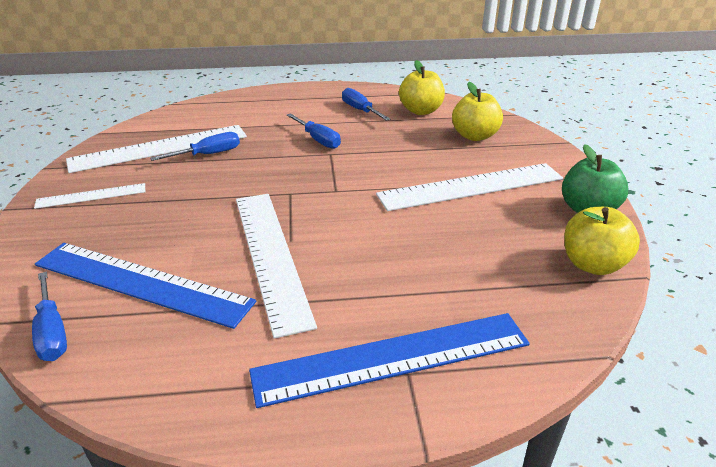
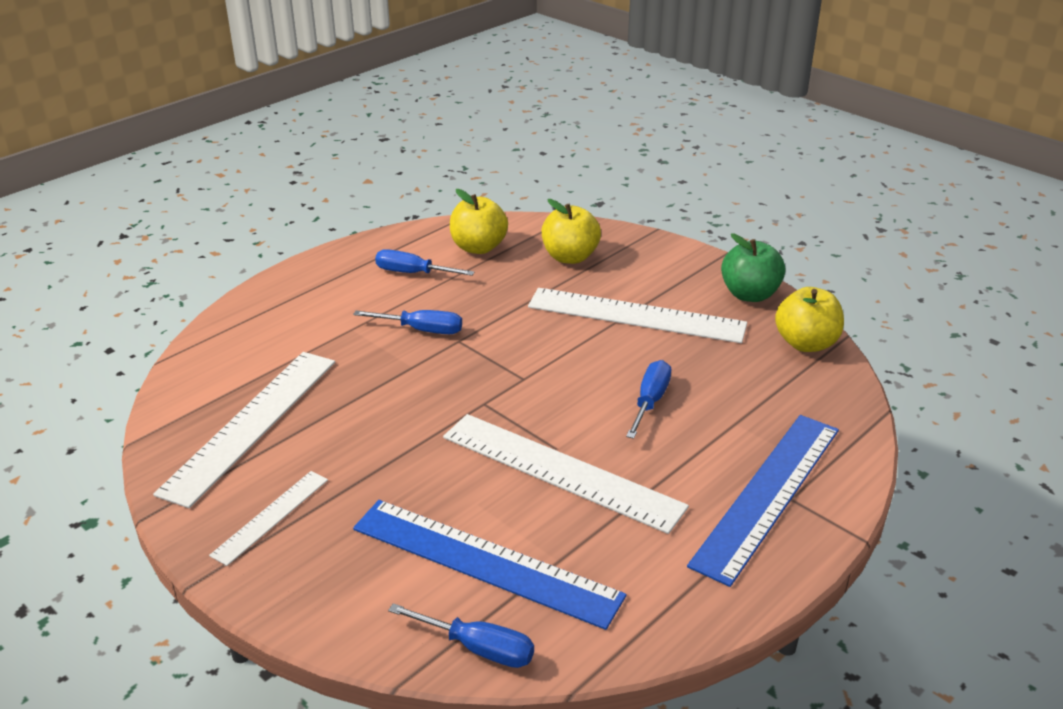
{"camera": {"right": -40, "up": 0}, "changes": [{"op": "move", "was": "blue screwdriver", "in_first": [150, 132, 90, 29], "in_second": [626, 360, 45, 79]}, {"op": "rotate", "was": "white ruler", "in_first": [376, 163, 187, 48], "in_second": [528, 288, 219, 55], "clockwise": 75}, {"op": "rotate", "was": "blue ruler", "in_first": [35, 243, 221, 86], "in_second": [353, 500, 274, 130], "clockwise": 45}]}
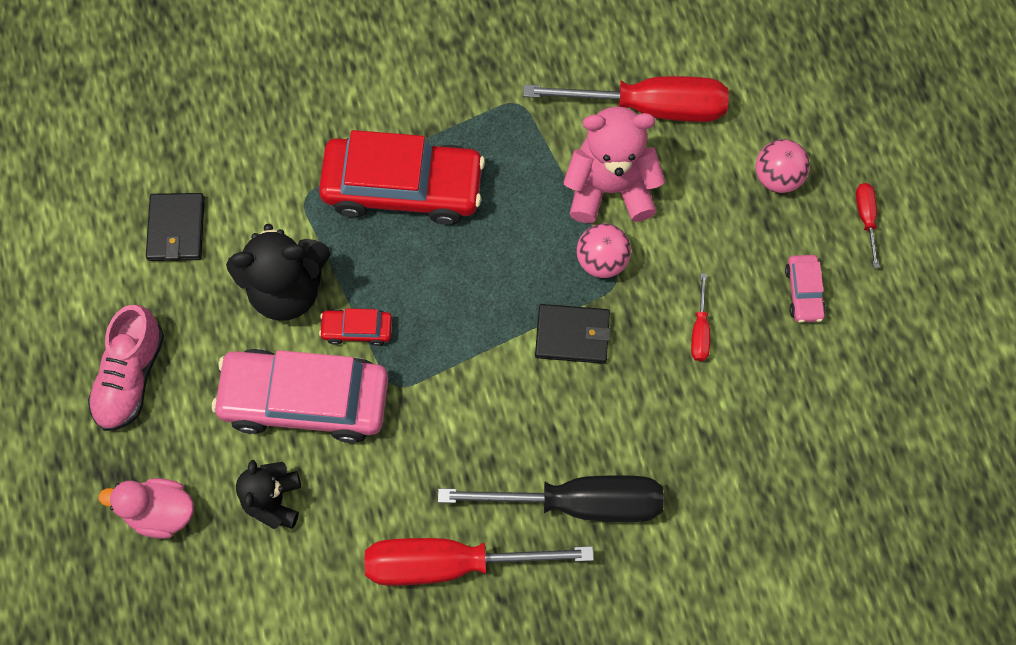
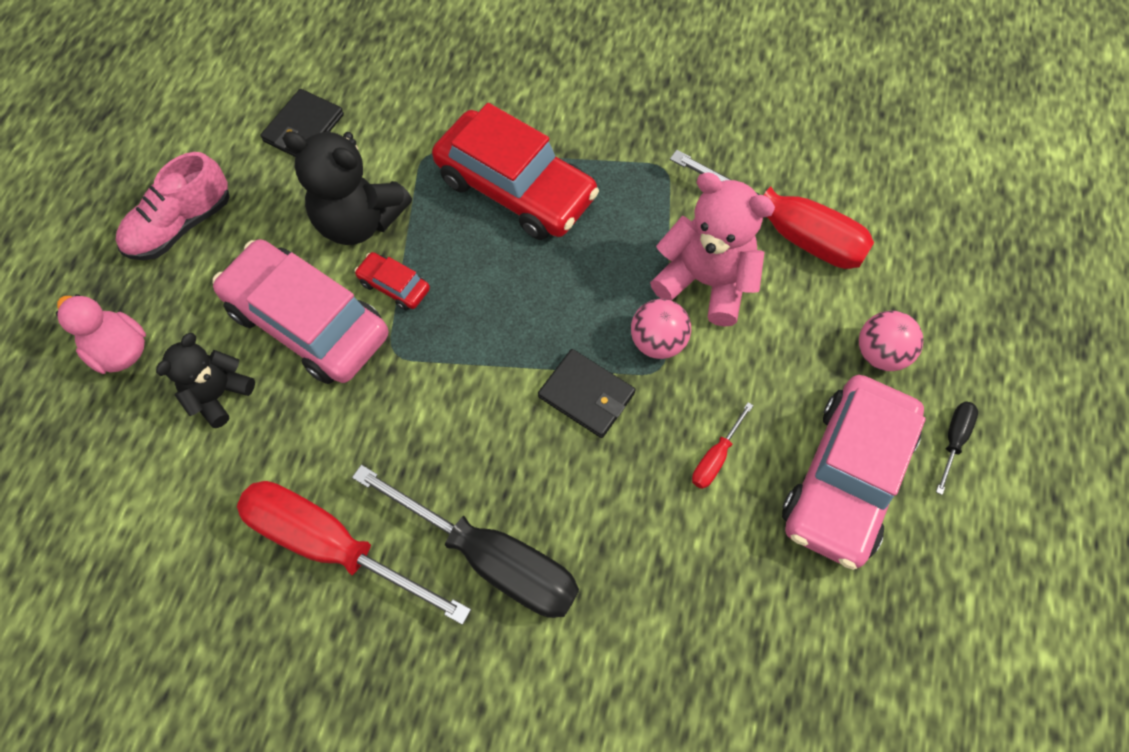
{"camera": {"right": 30, "up": -5}, "changes": [{"op": "recolor", "was": "red screwdriver", "now": "black screwdriver", "in_first": [856, 183, 23, 85], "in_second": [936, 401, 42, 94]}, {"op": "resize", "was": "pink car", "in_first": [785, 255, 41, 68], "in_second": [782, 375, 144, 195], "ratio": 2.32}]}
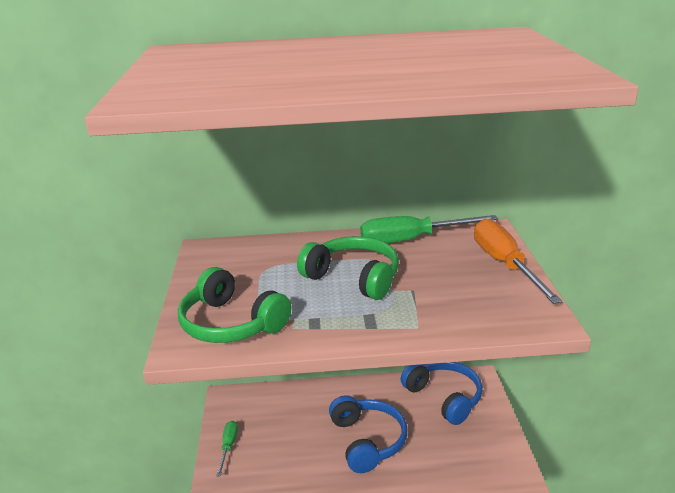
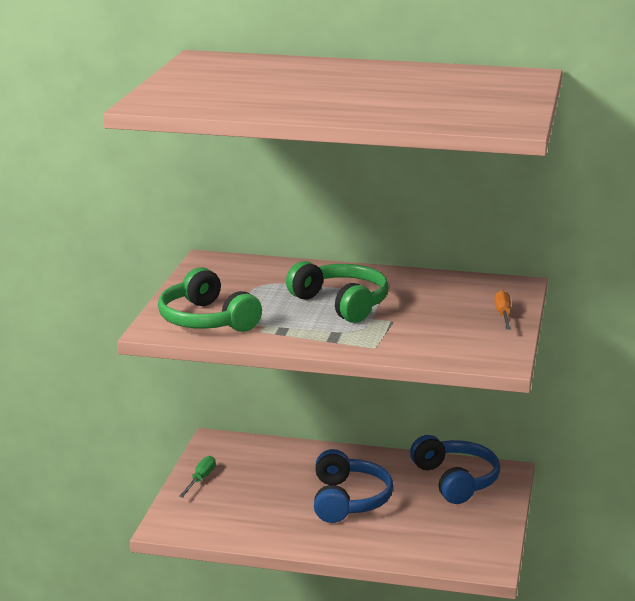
{"camera": {"right": 15, "up": -5}, "changes": [{"op": "delete", "was": "green screwdriver", "in_first": [360, 215, 138, 29]}, {"op": "resize", "was": "orange screwdriver", "in_first": [474, 219, 89, 85], "in_second": [494, 290, 17, 40], "ratio": 0.51}]}
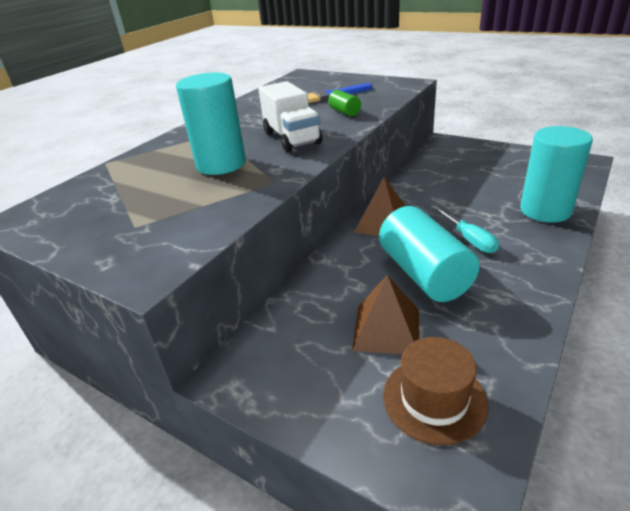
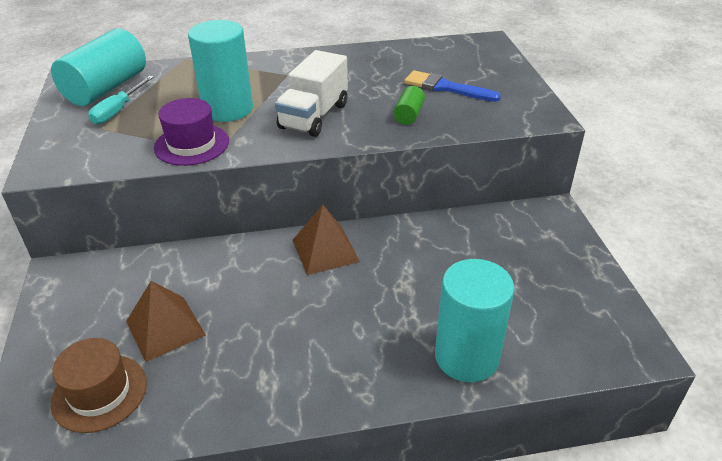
{"camera": {"right": 45, "up": 5}, "changes": [{"op": "move", "was": "turquoise screwdriver", "in_first": [430, 205, 69, 48], "in_second": [88, 76, 66, 48]}, {"op": "move", "was": "turquoise cylinder", "in_first": [379, 206, 101, 96], "in_second": [51, 28, 95, 78]}, {"op": "insert", "now": "purple hat", "in_second": [154, 98, 75, 68]}]}
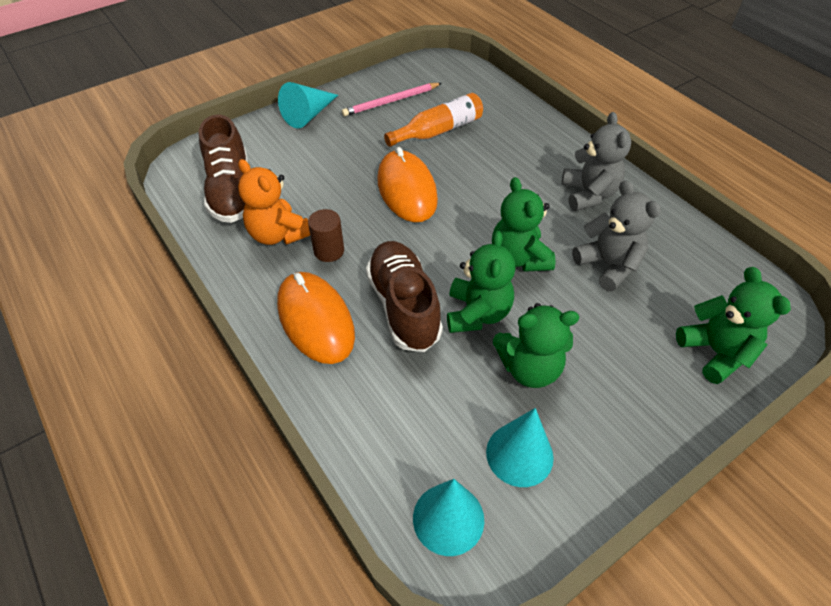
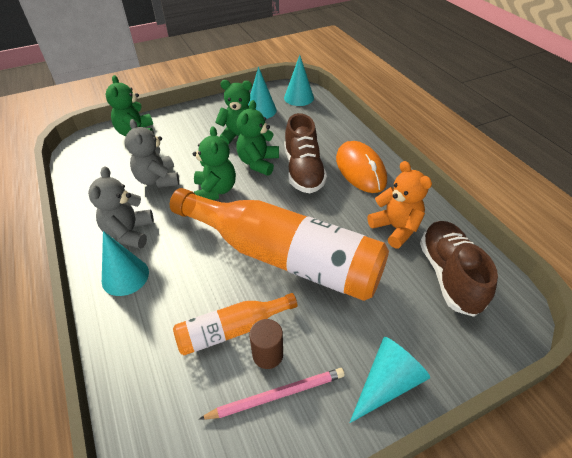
{"camera": {"right": -170, "up": -5}, "changes": [{"op": "replace", "was": "orange mouse", "now": "orange bottle", "in_first": [377, 147, 61, 75], "in_second": [170, 188, 219, 113]}, {"op": "move", "was": "brown cylinder", "in_first": [308, 209, 36, 53], "in_second": [249, 319, 34, 50]}, {"op": "insert", "now": "turquoise cone", "in_second": [102, 231, 47, 65]}]}
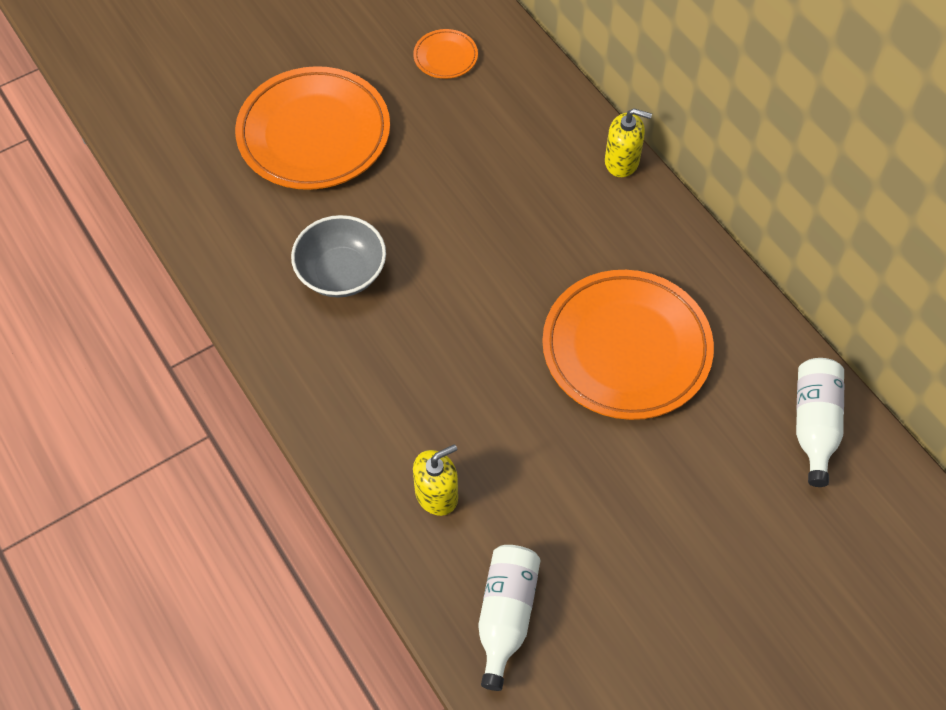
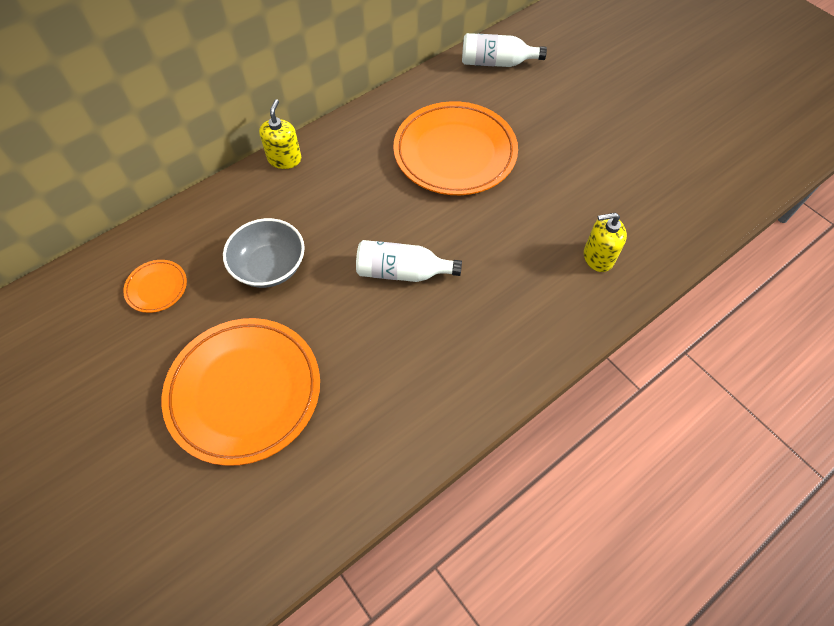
{"camera": {"right": -95, "up": 0}, "changes": [{"op": "move", "was": "grey bowl", "in_first": [291, 215, 95, 83], "in_second": [223, 218, 82, 70]}, {"op": "rotate", "was": "yellow soap dispenser", "in_first": [413, 444, 45, 72], "in_second": [584, 213, 43, 59], "clockwise": -60}, {"op": "move", "was": "white bottle", "in_first": [478, 545, 63, 146], "in_second": [356, 240, 106, 42]}]}
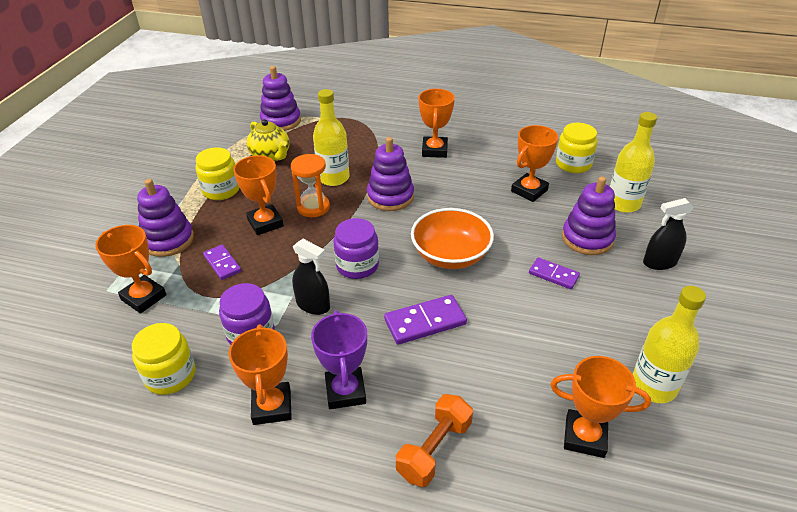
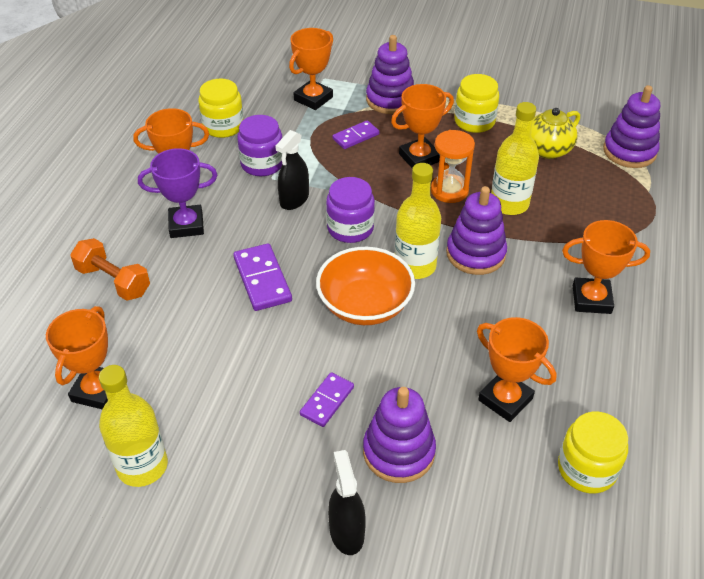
{"camera": {"right": 90, "up": 5}, "changes": [{"op": "move", "was": "yellow bottle", "in_first": [610, 112, 47, 101], "in_second": [395, 163, 46, 116]}]}
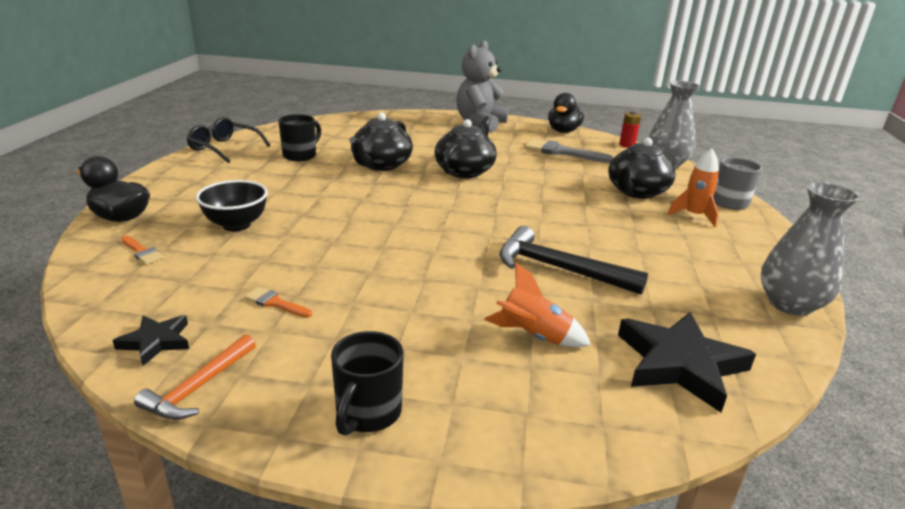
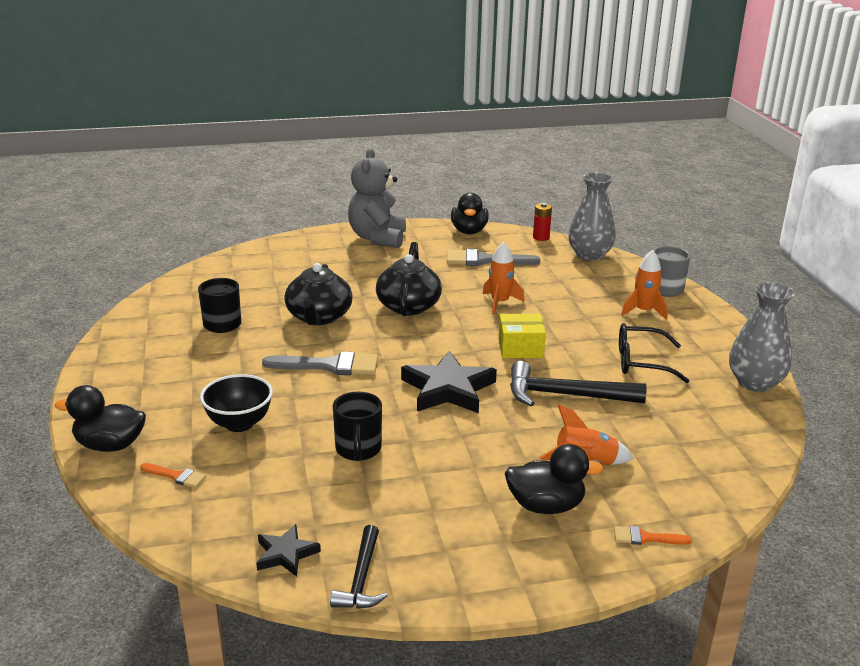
{"camera": {"right": -20, "up": 0}, "changes": [{"op": "move", "was": "black glasses", "in_first": [187, 117, 83, 46], "in_second": [619, 323, 70, 60]}, {"op": "delete", "was": "black teapot", "in_first": [608, 138, 67, 61]}, {"op": "move", "was": "orange brush", "in_first": [244, 287, 68, 31], "in_second": [614, 526, 78, 19]}, {"op": "move", "was": "black star", "in_first": [618, 312, 138, 101], "in_second": [401, 350, 96, 63]}, {"op": "move", "was": "black mug", "in_first": [331, 331, 73, 105], "in_second": [333, 392, 49, 69]}, {"op": "recolor", "was": "orange hammer", "now": "black hammer", "in_first": [134, 334, 122, 86], "in_second": [330, 525, 58, 84]}, {"op": "insert", "now": "orange rocket", "in_second": [483, 242, 42, 72]}, {"op": "insert", "now": "yellow box", "in_second": [498, 314, 48, 44]}, {"op": "insert", "now": "grey brush", "in_second": [262, 352, 116, 23]}, {"op": "insert", "now": "black duck", "in_second": [505, 444, 98, 70]}]}
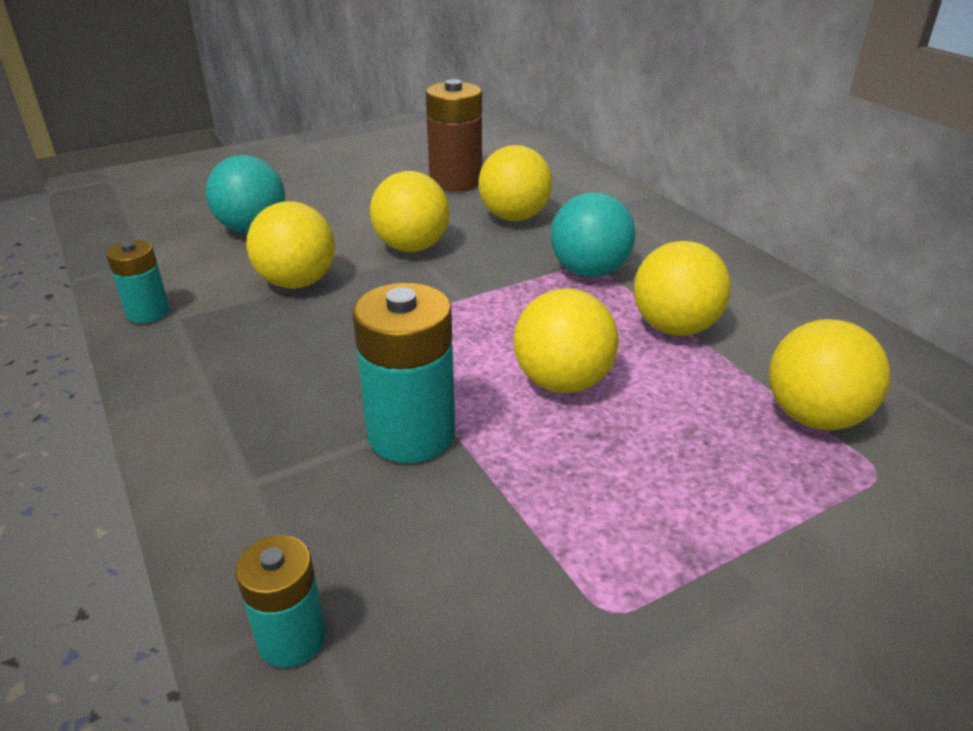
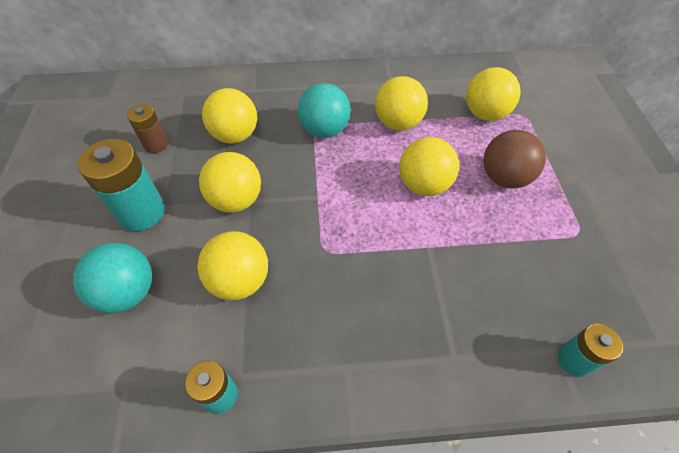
{"camera": {"right": -65, "up": 20}, "changes": [{"op": "resize", "was": "brown battery", "in_first": [426, 79, 56, 112], "in_second": [127, 104, 41, 49], "ratio": 0.58}, {"op": "move", "was": "turquoise battery", "in_first": [352, 282, 103, 181], "in_second": [77, 139, 88, 92]}, {"op": "insert", "now": "brown ball", "in_second": [483, 130, 63, 58]}]}
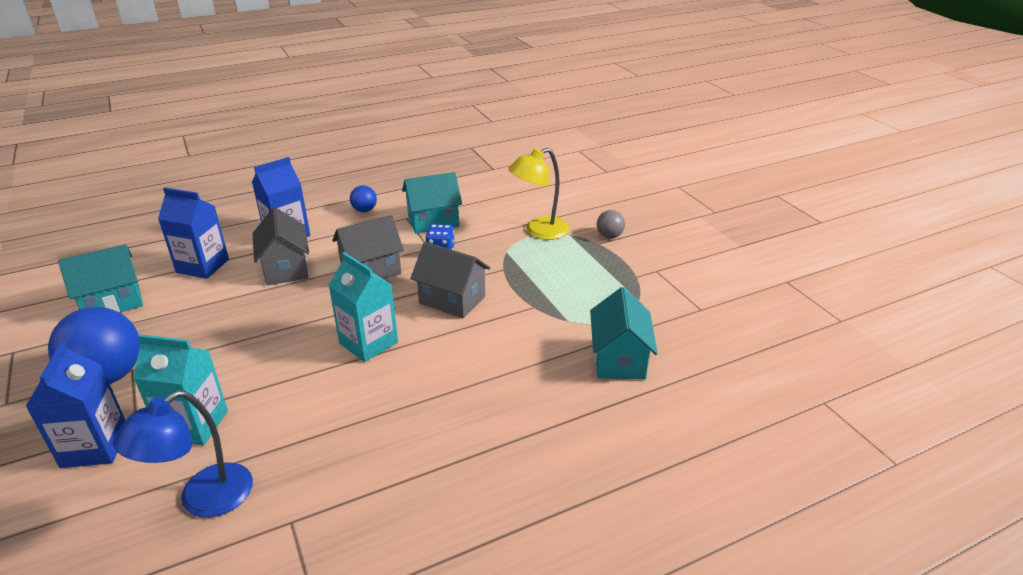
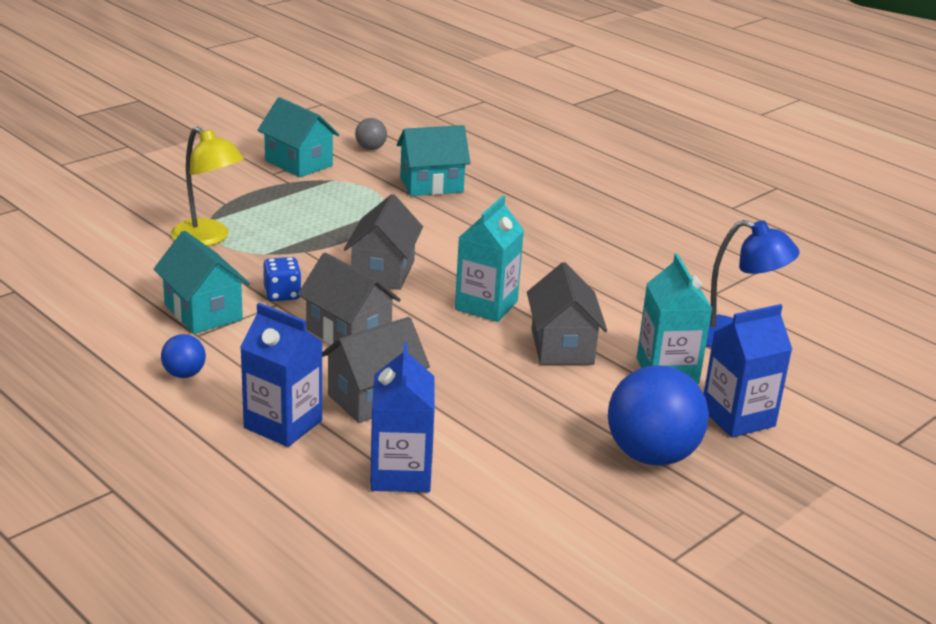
{"camera": {"right": -110, "up": -5}, "changes": [{"op": "move", "was": "grey ball", "in_first": [597, 210, 28, 28], "in_second": [355, 118, 32, 32]}, {"op": "move", "was": "turquoise house", "in_first": [58, 244, 85, 69], "in_second": [258, 97, 82, 80]}, {"op": "insert", "now": "grey house", "in_second": [527, 262, 80, 103]}]}
